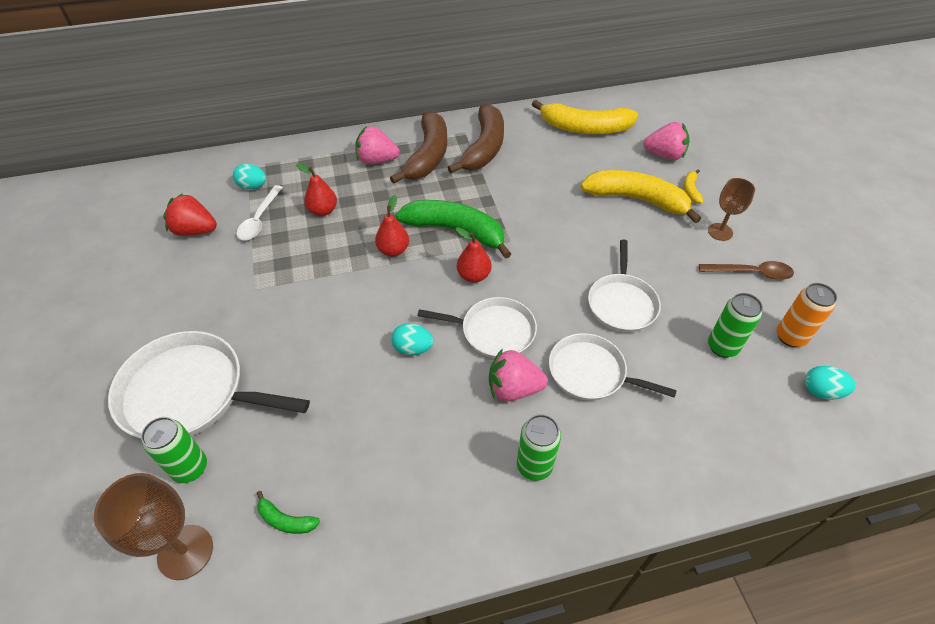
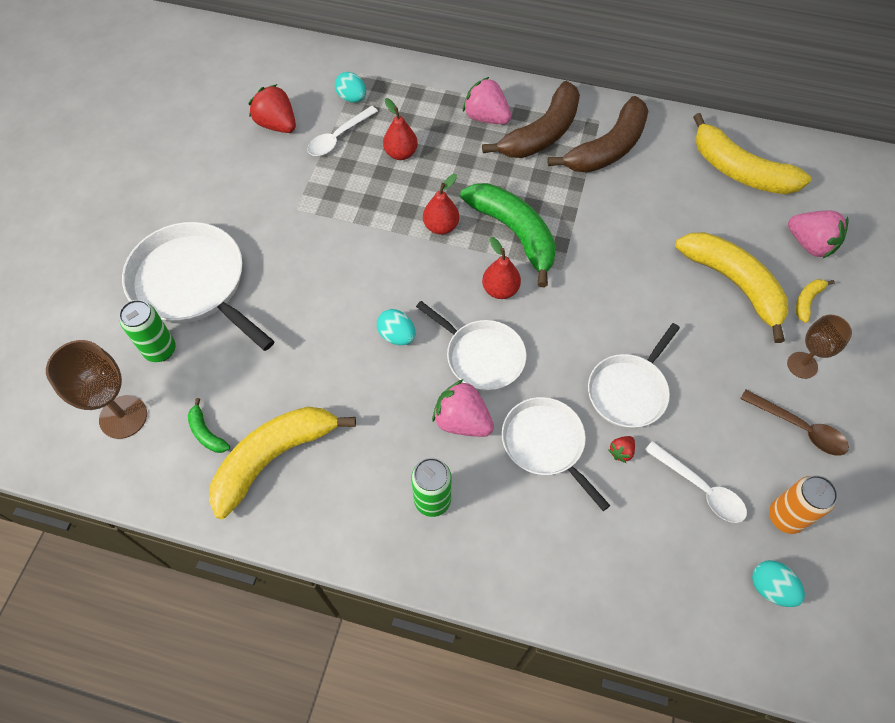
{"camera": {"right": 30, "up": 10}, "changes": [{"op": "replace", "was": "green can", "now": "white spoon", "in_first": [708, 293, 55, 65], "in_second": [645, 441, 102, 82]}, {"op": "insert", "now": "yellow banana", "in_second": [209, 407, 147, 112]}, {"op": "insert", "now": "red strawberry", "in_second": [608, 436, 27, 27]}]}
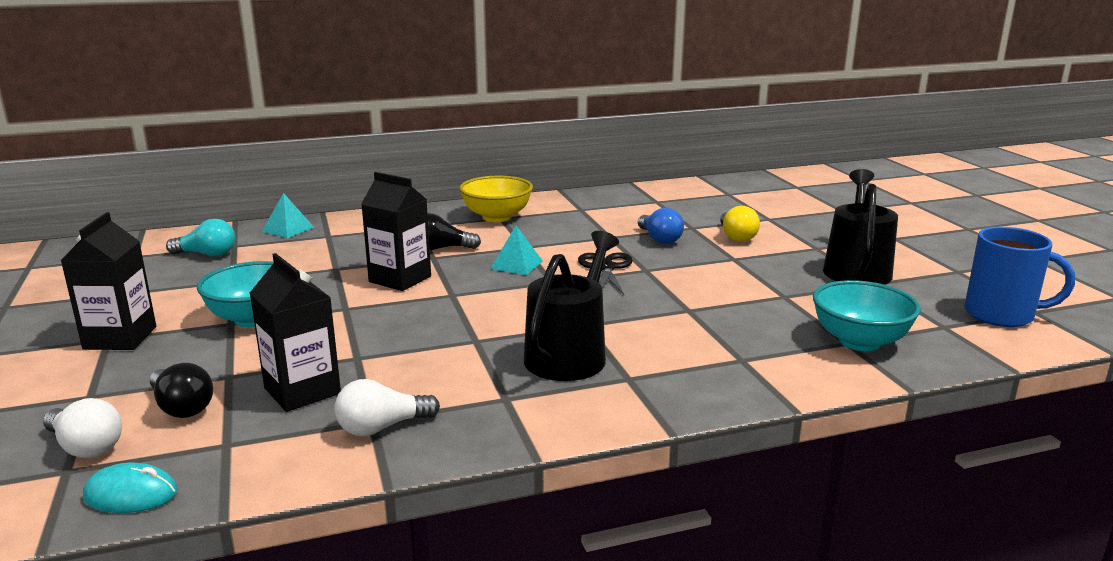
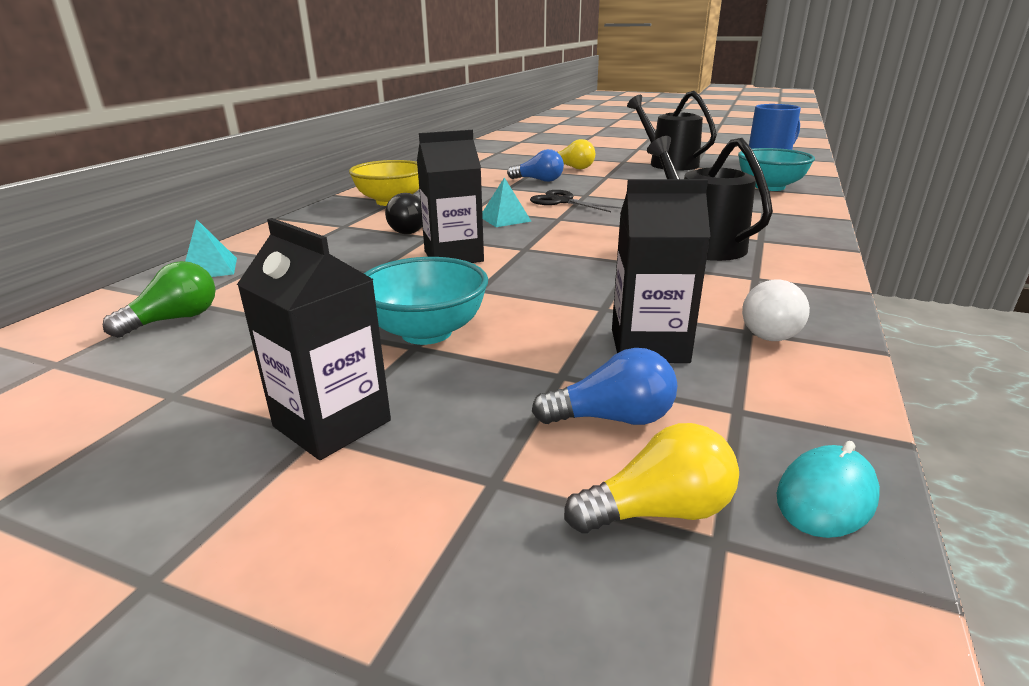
{"camera": {"right": -50, "up": 5}, "changes": [{"op": "recolor", "was": "turquoise light bulb", "now": "green light bulb", "in_first": [166, 219, 69, 37], "in_second": [103, 261, 113, 77]}, {"op": "recolor", "was": "black light bulb", "now": "blue light bulb", "in_first": [150, 363, 63, 55], "in_second": [532, 348, 145, 77]}, {"op": "recolor", "was": "white light bulb", "now": "yellow light bulb", "in_first": [43, 398, 79, 60], "in_second": [564, 423, 175, 110]}]}
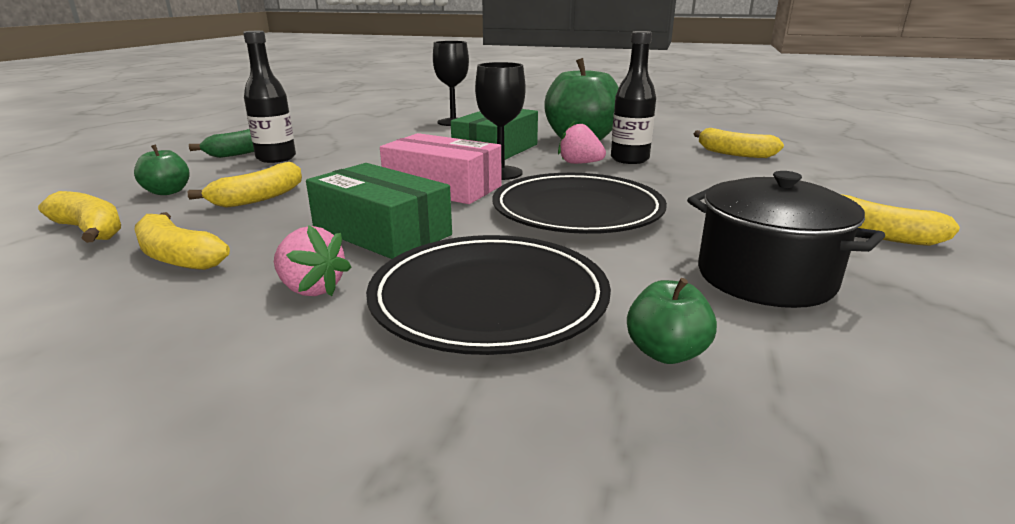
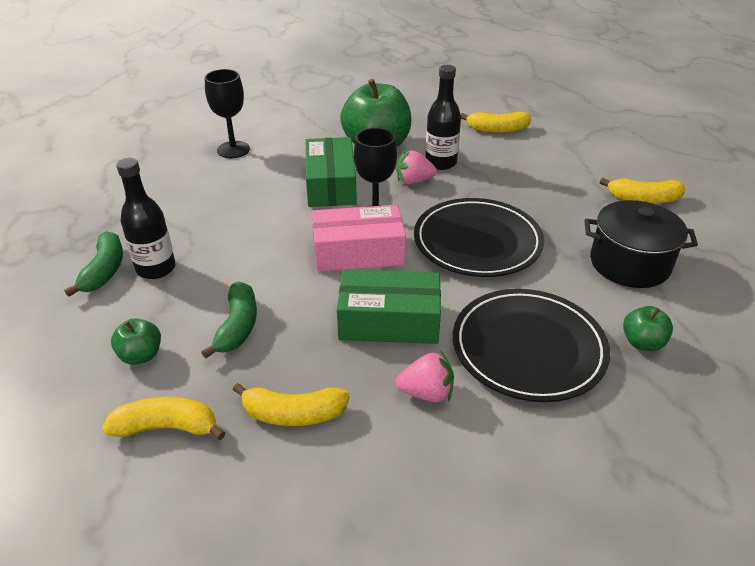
{"camera": {"right": -35, "up": 15}, "changes": [{"op": "recolor", "was": "yellow banana", "now": "green banana", "in_first": [187, 162, 115, 46], "in_second": [201, 282, 56, 76]}]}
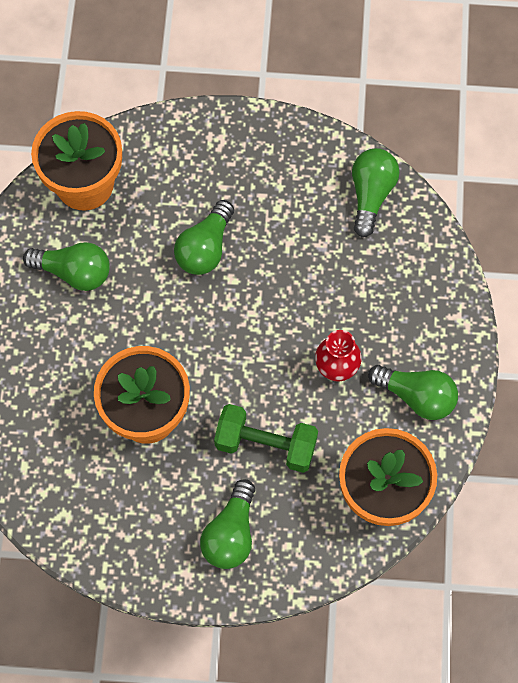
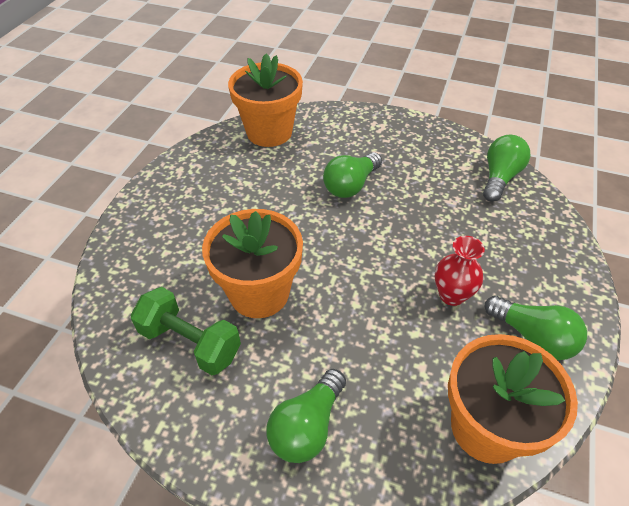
{"camera": {"right": 15, "up": -20}, "changes": [{"op": "delete", "was": "green light bulb", "in_first": [23, 242, 87, 49]}, {"op": "move", "was": "green dumbbell", "in_first": [214, 404, 104, 69], "in_second": [131, 287, 110, 88]}]}
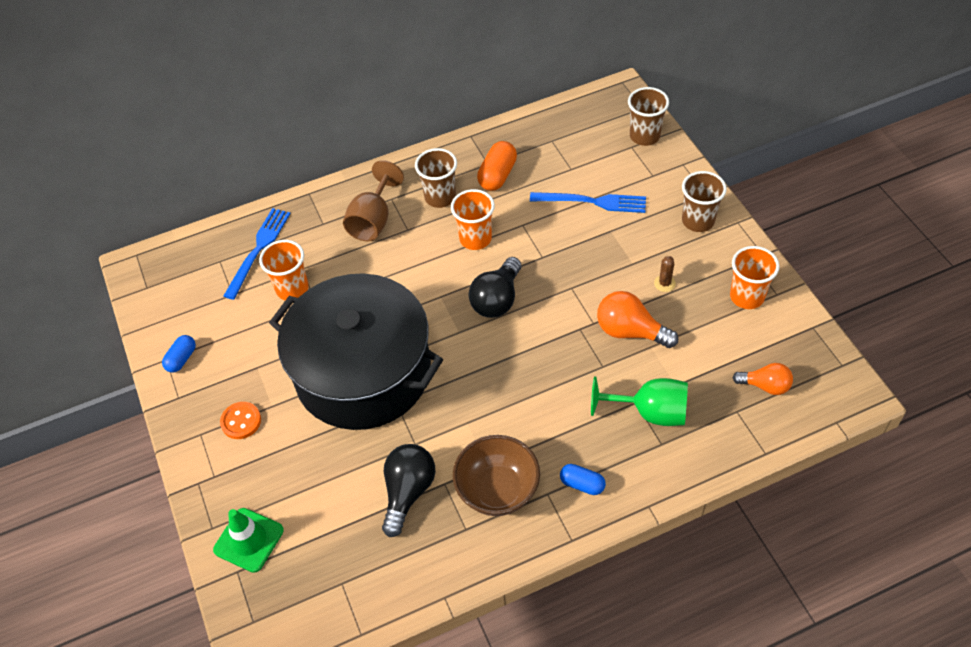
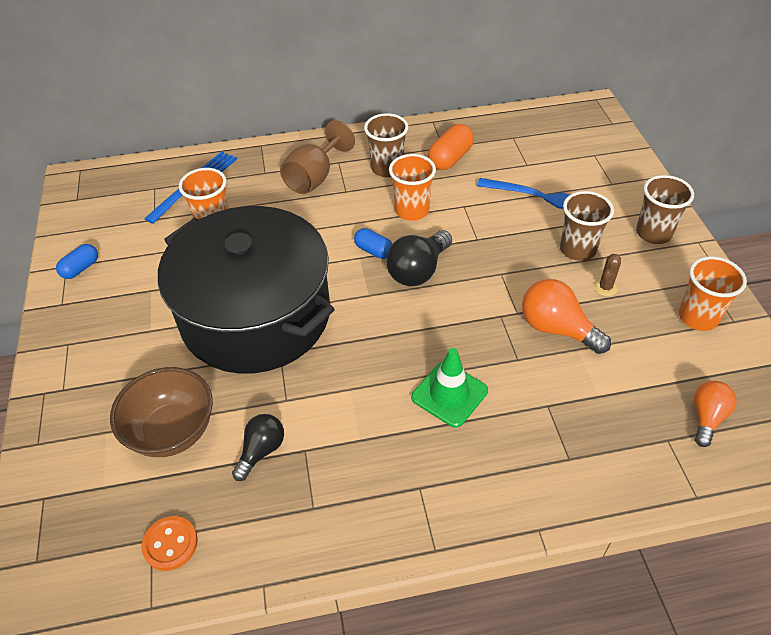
{"camera": {"right": 10, "up": -5}, "changes": [{"op": "move", "was": "brown cup", "in_first": [628, 87, 41, 59], "in_second": [560, 191, 54, 70]}, {"op": "rotate", "was": "orange light bulb", "in_first": [732, 363, 61, 32], "in_second": [694, 381, 43, 66], "clockwise": -90}, {"op": "delete", "was": "green goblet", "in_first": [591, 376, 97, 50]}, {"op": "move", "was": "orange button", "in_first": [220, 402, 41, 37], "in_second": [141, 516, 57, 55]}, {"op": "move", "was": "brown bowl", "in_first": [453, 435, 87, 81], "in_second": [110, 367, 103, 90]}, {"op": "resize", "was": "black light bulb", "in_first": [382, 444, 53, 93], "in_second": [232, 414, 52, 67], "ratio": 0.66}, {"op": "move", "was": "blue capsule", "in_first": [560, 464, 46, 31], "in_second": [354, 228, 38, 31]}, {"op": "move", "was": "green traffic cone", "in_first": [213, 508, 71, 65], "in_second": [411, 348, 77, 80]}]}
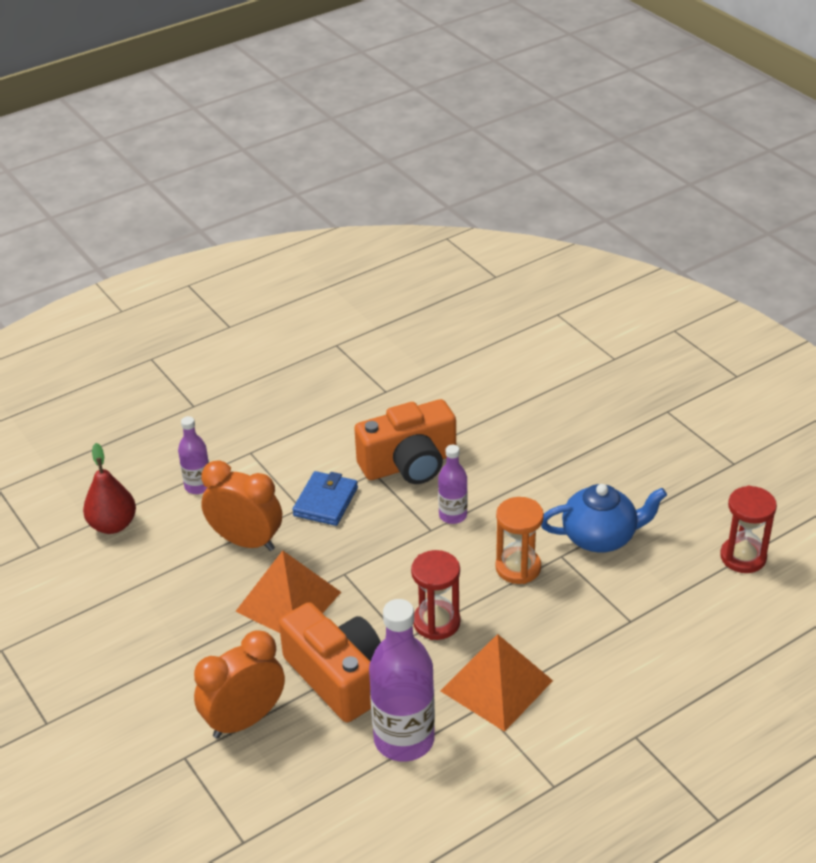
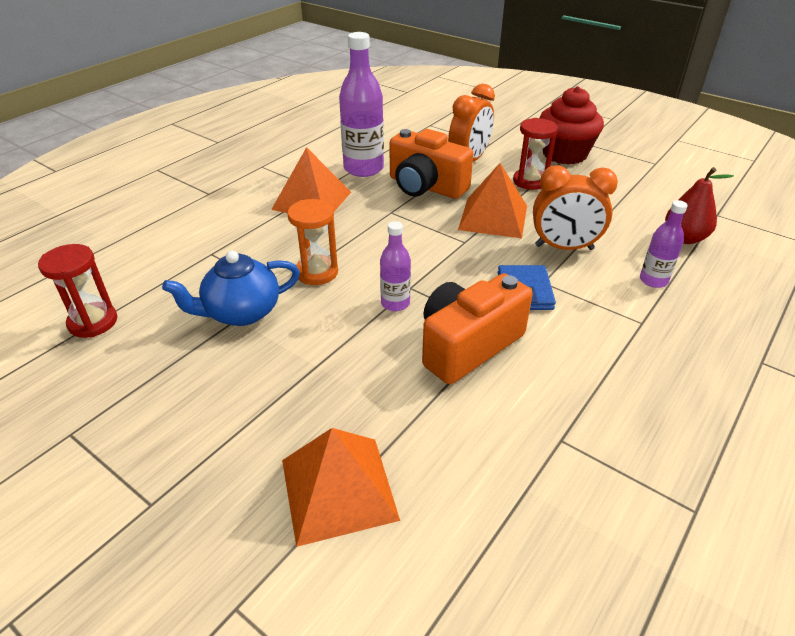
{"camera": {"right": 160, "up": 0}, "changes": [{"op": "move", "was": "red hourglass", "in_first": [411, 550, 49, 90], "in_second": [513, 118, 45, 72]}, {"op": "insert", "now": "red cupcake", "in_second": [540, 86, 64, 79]}, {"op": "insert", "now": "orange pyramid", "in_second": [282, 428, 118, 119]}]}
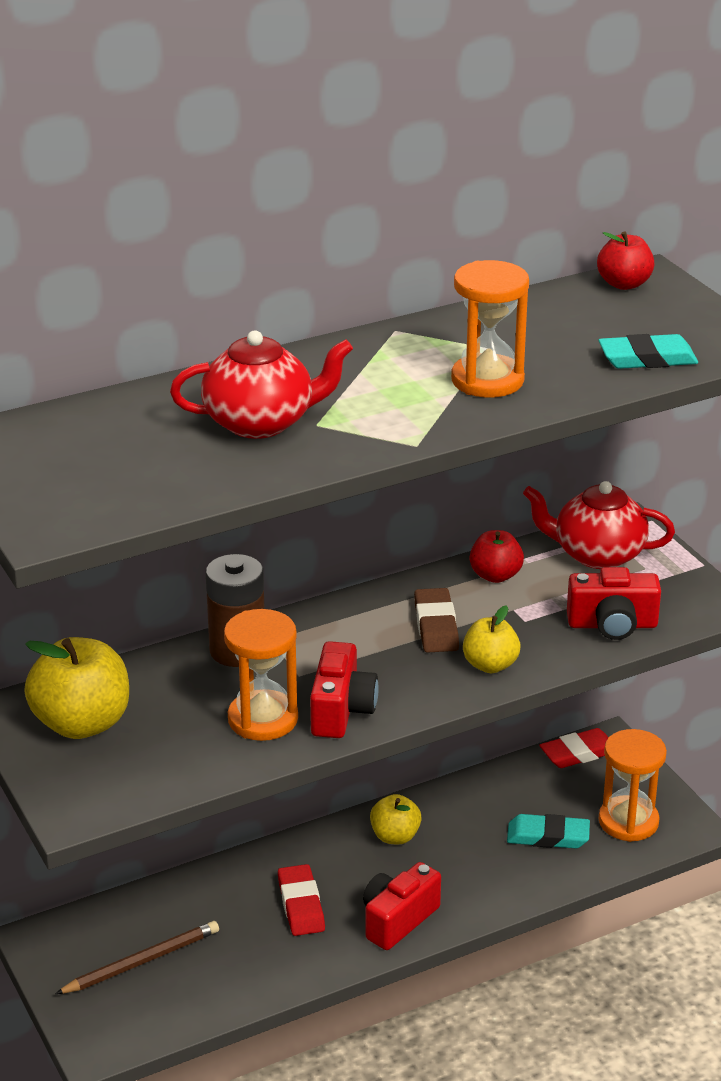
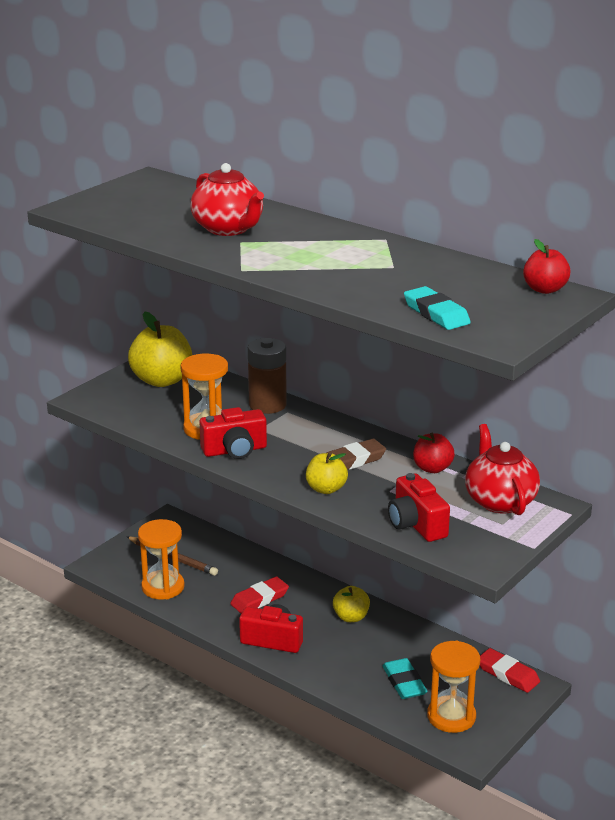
{"camera": {"right": 65, "up": -5}, "changes": [{"op": "move", "was": "orange hourglass", "in_first": [451, 260, 78, 137], "in_second": [138, 519, 47, 81]}]}
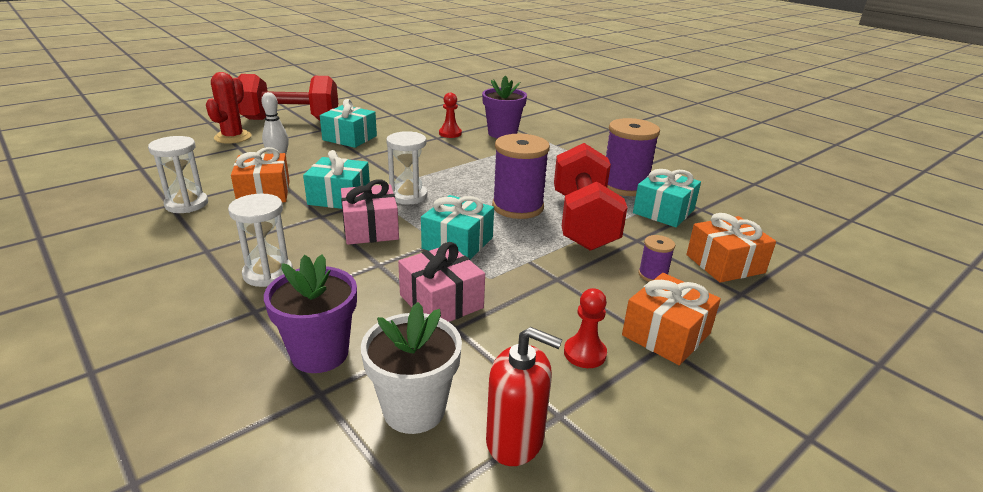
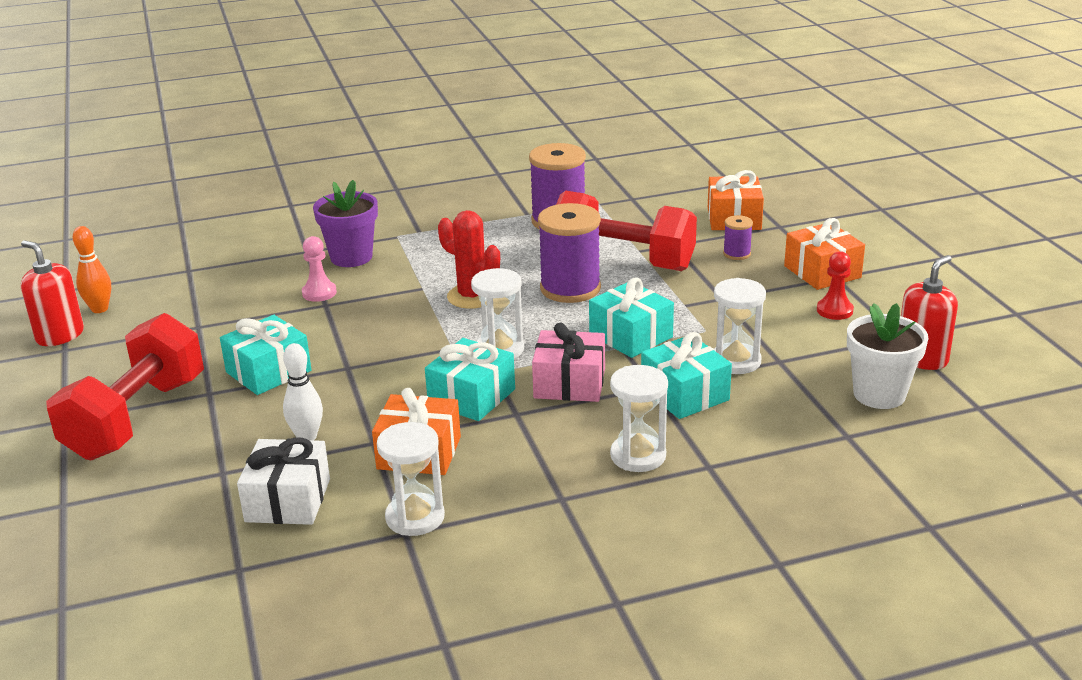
{"camera": {"right": -65, "up": 0}, "changes": [{"op": "move", "was": "red cactus", "in_first": [206, 72, 46, 72], "in_second": [438, 210, 62, 99]}, {"op": "recolor", "was": "red pawn", "now": "pink pawn", "in_first": [439, 93, 23, 45], "in_second": [302, 236, 35, 66]}, {"op": "move", "was": "turquoise gift", "in_first": [633, 169, 68, 58], "in_second": [641, 332, 91, 87]}, {"op": "replace", "was": "pink gift", "now": "white hourglass", "in_first": [398, 242, 87, 80], "in_second": [714, 278, 52, 96]}, {"op": "delete", "was": "purple flower pot", "in_first": [264, 254, 93, 119]}, {"op": "insert", "now": "orange bowling pin", "in_second": [72, 226, 39, 87]}, {"op": "insert", "now": "red soap dispenser", "in_second": [21, 240, 63, 106]}, {"op": "insert", "now": "white gift", "in_second": [237, 437, 93, 88]}]}
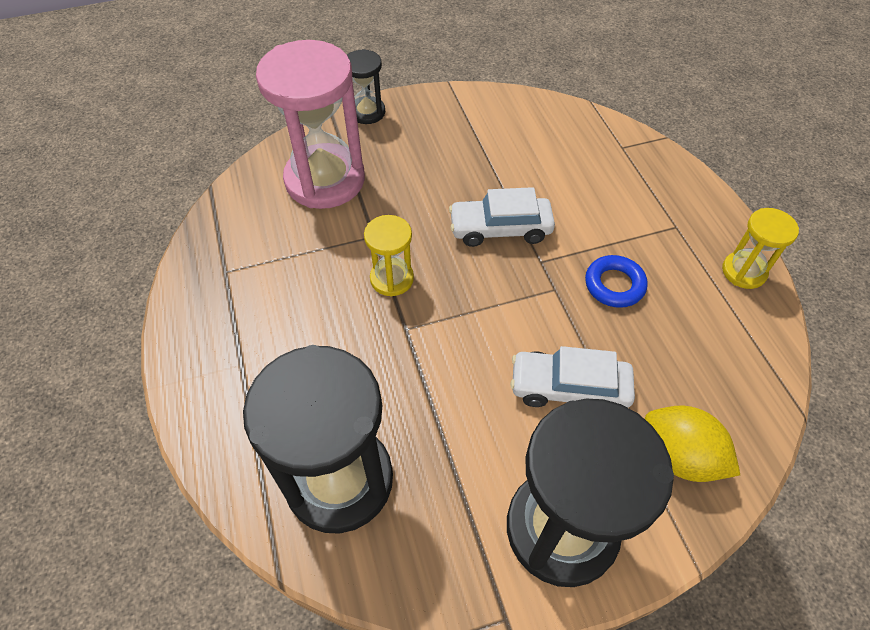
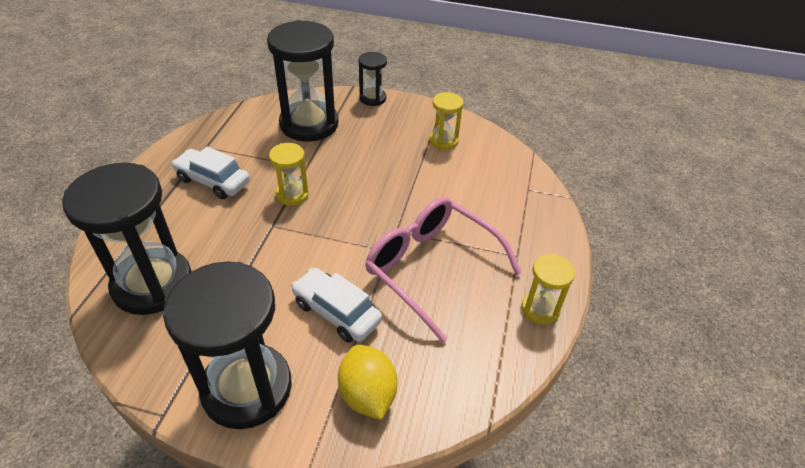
{"camera": {"right": 30, "up": -10}, "changes": [{"op": "recolor", "was": "pink hourglass", "now": "black hourglass", "in_first": [256, 40, 109, 169], "in_second": [267, 20, 71, 122]}, {"op": "move", "was": "white car", "in_first": [449, 187, 106, 60], "in_second": [171, 147, 79, 52]}, {"op": "replace", "was": "blue ring", "now": "pink glasses", "in_first": [585, 255, 63, 53], "in_second": [365, 197, 157, 146]}, {"op": "insert", "now": "yellow hourglass", "in_second": [430, 92, 34, 58]}]}
